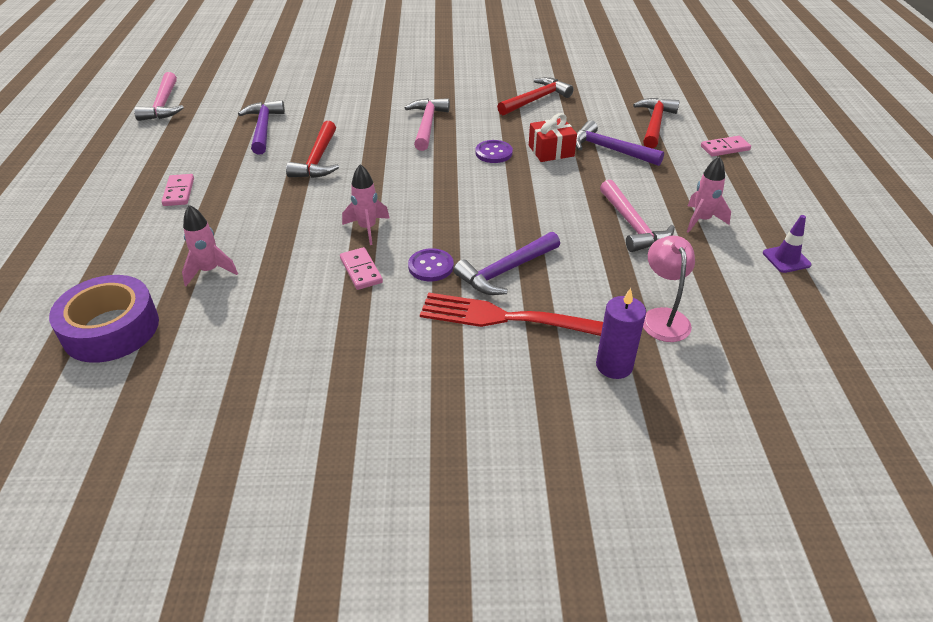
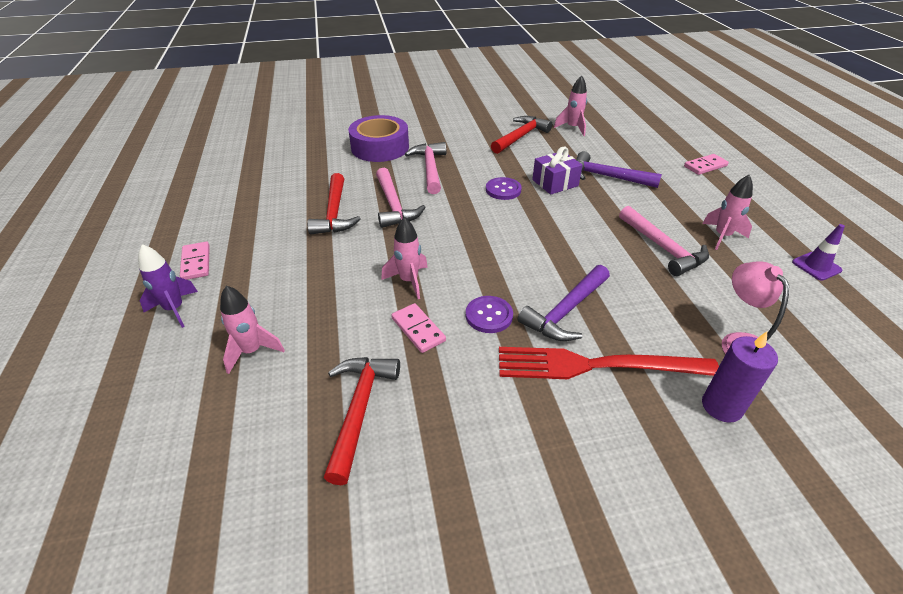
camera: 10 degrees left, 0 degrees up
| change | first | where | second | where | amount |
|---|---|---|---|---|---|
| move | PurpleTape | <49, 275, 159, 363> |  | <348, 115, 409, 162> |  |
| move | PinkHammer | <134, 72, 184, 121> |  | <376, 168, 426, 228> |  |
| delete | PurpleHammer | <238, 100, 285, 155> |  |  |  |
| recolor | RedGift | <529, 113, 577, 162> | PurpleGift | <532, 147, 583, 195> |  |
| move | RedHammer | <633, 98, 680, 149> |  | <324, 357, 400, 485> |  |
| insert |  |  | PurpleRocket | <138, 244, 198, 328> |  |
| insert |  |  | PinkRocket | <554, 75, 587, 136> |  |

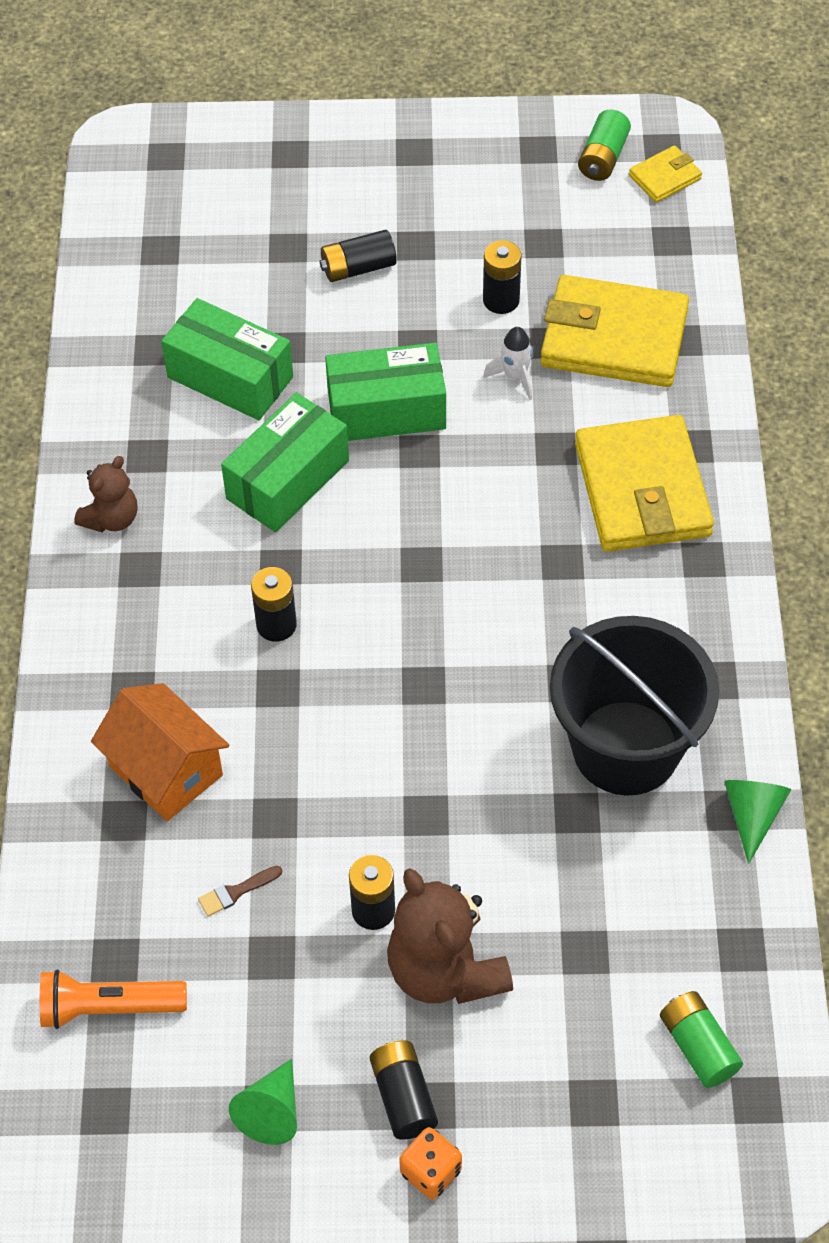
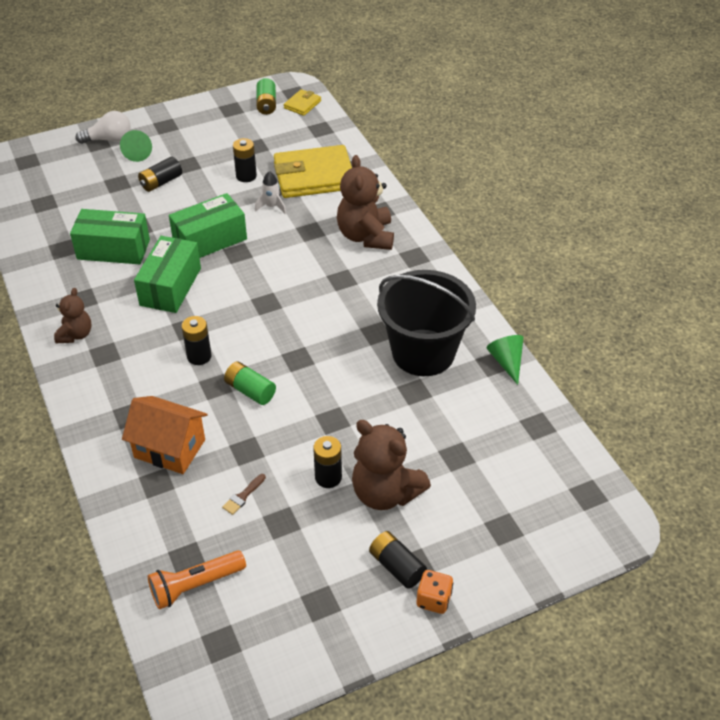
camera: 25 degrees left, 10 degrees down
| change | first | where | second | where | amount |
|---|---|---|---|---|---|
| move | GreenCone | <229, 1059, 297, 1145> |  | <120, 130, 152, 162> |  |
| replace | YellowWallet | <575, 415, 714, 552> | BrownTeddyBear | <337, 155, 394, 250> |  |
| move | GreenBattery | <660, 991, 743, 1088> |  | <224, 361, 276, 405> |  |
| insert |  |  | WhiteLightBulb | <76, 111, 130, 144> |  |

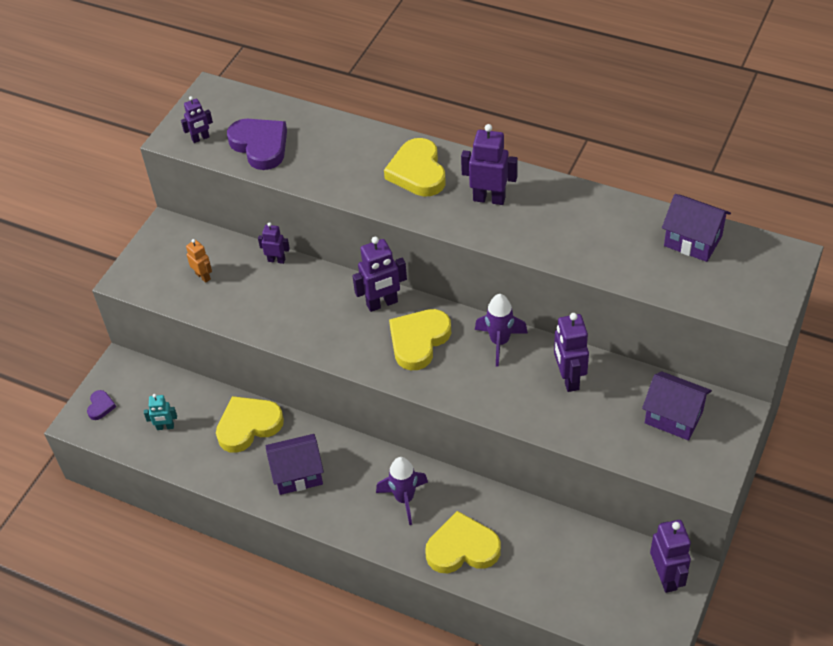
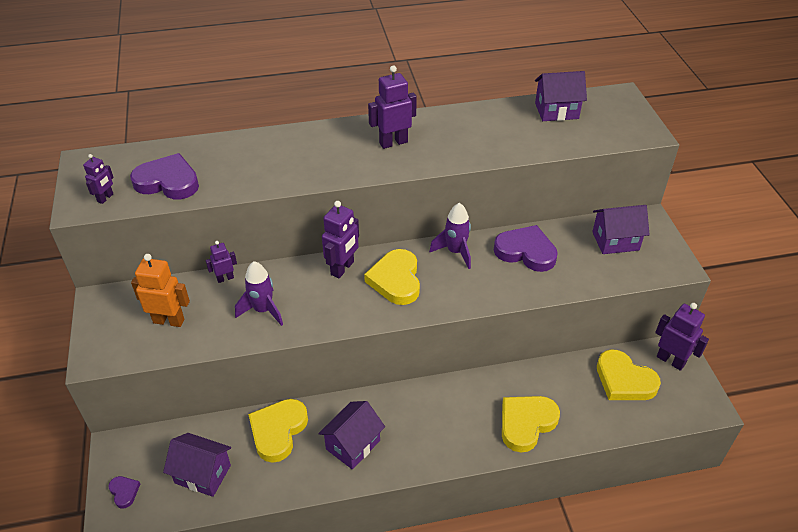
camera: 40 degrees left, 5 degrees down
| change | first | where | second | where | amount |
|---|---|---|---|---|---|
| replace | TurquoiseRobot | <144, 394, 177, 430> | PurpleHouse | <163, 433, 231, 497> |  |
| resize | OrangeRobot | <186, 239, 212, 283> |  | <131, 254, 190, 327> | x1.72 |
| move | PurpleRocket | <376, 457, 428, 525> |  | <235, 261, 283, 326> |  |
| move | YellowHeart | <384, 138, 446, 197> |  | <597, 349, 661, 400> |  |
| replace | PurpleRobot | <554, 313, 589, 392> | PurpleHeart | <494, 225, 558, 272> |  |

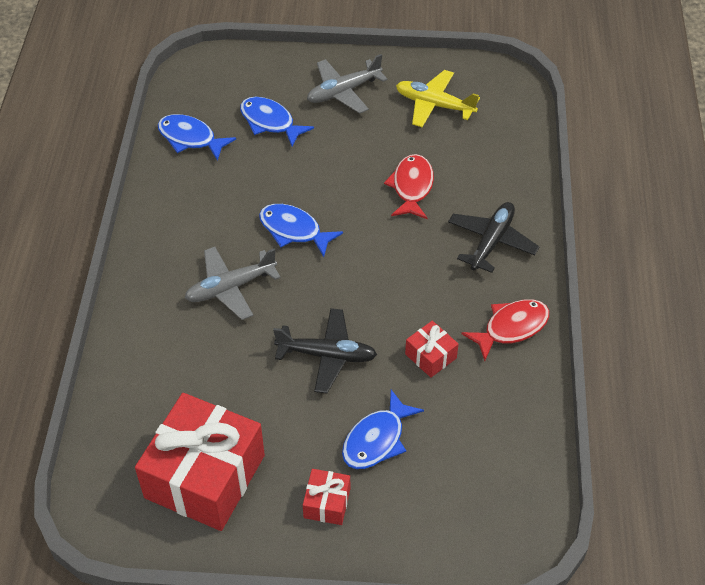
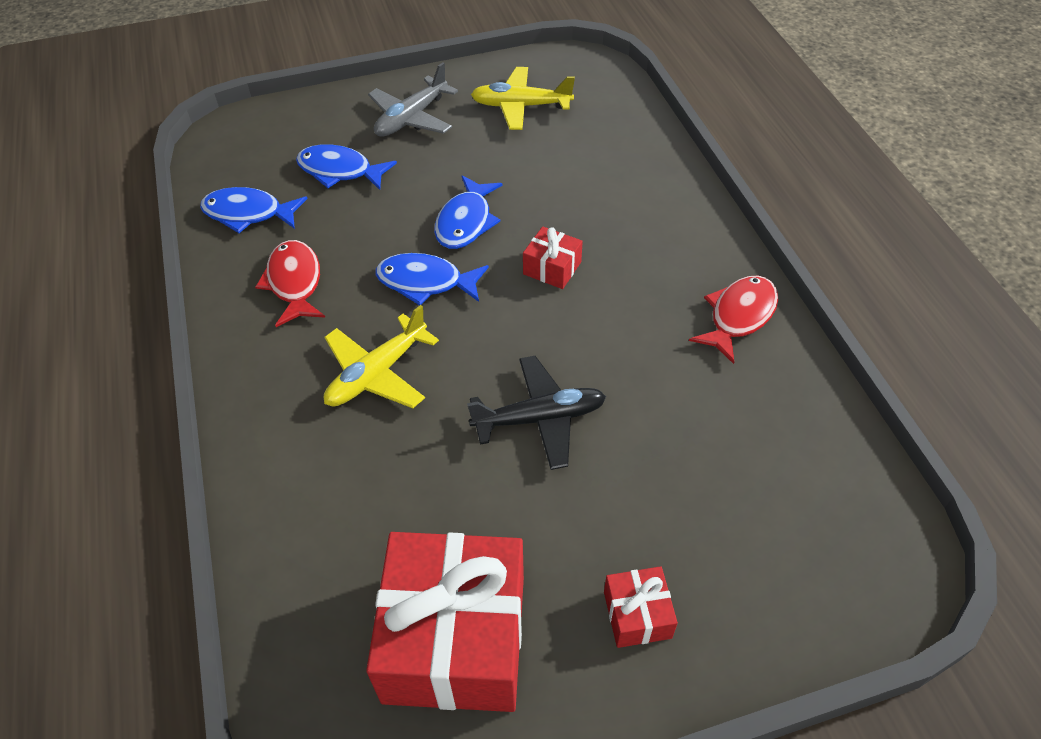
camera: 20 degrees left, 0 degrees up
| change | first | where | second | where | amount |
|---|---|---|---|---|---|
| recolor | GreyPlane | <185, 247, 281, 320> | YellowPlane | <324, 305, 439, 408> |  |
| move | BlueFish | <342, 390, 424, 469> |  | <434, 175, 503, 249> |  |
| move | RedFish | <384, 154, 434, 220> |  | <255, 240, 325, 327> |  |
| move | RedGift | <405, 321, 459, 378> |  | <523, 226, 583, 289> |  |
| delete | BlackPlane | <448, 202, 540, 273> |  |  |  |

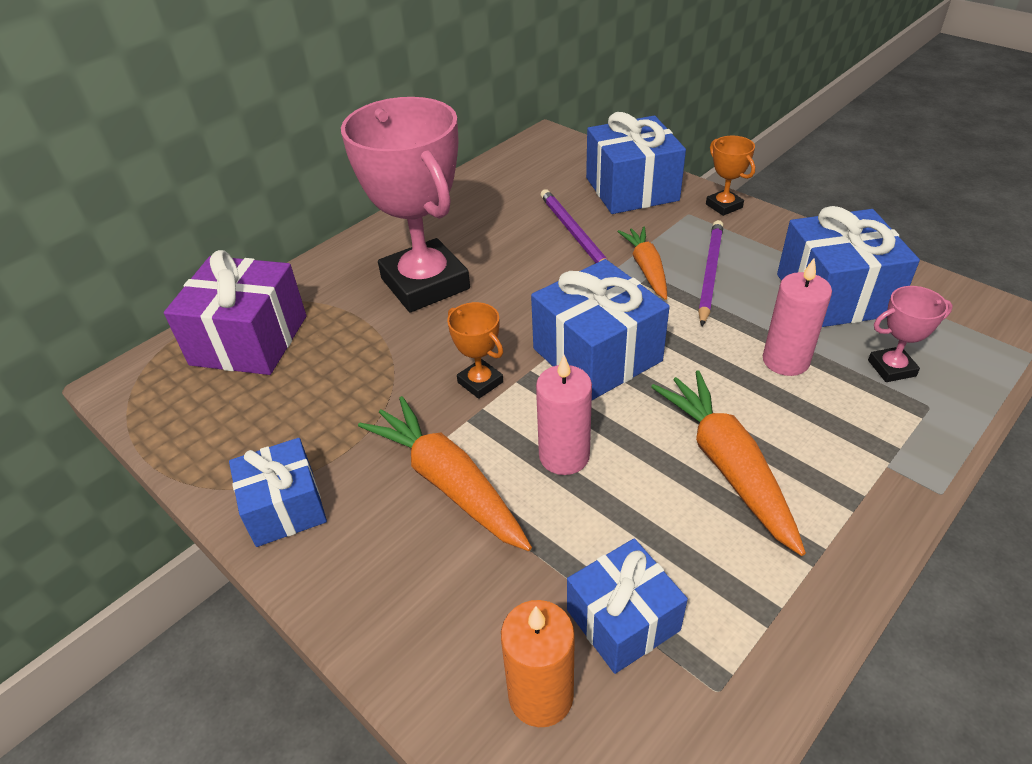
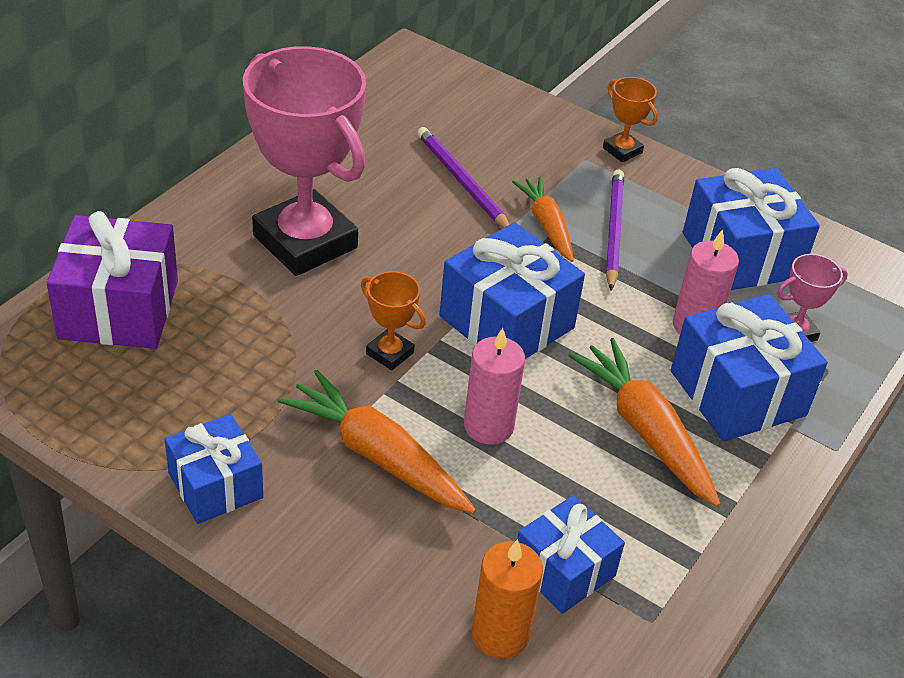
camera: 15 degrees left, 0 degrees up
| change | first | where | second | where | amount |
|---|---|---|---|---|---|
| move | BlueGift | <586, 112, 686, 214> |  | <671, 294, 828, 442> |  |

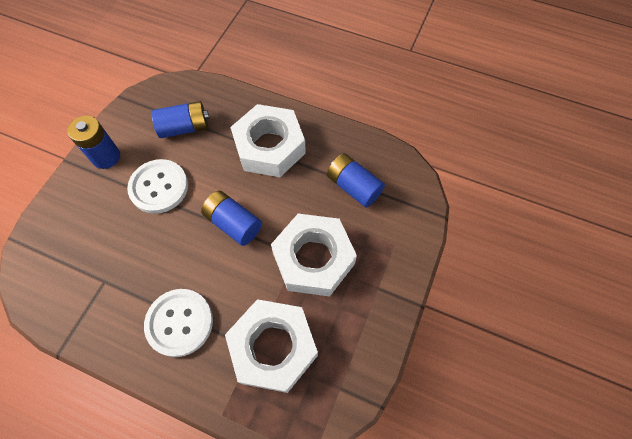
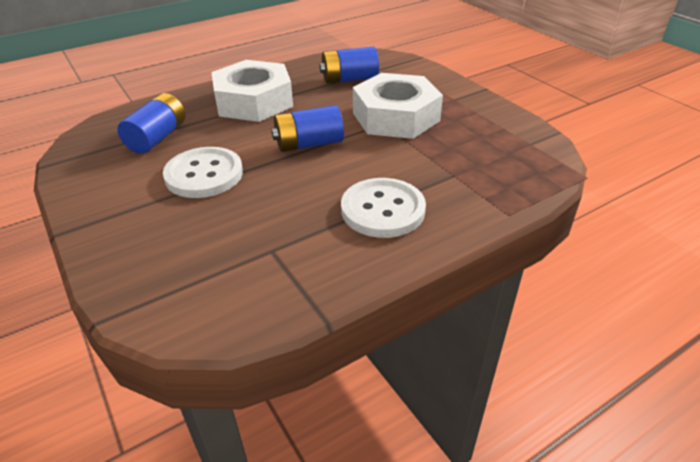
camera: 55 degrees left, 25 degrees down
| change | first | where | second | where | amount |
|---|---|---|---|---|---|
| delete | BlueBattery | <67, 116, 120, 169> |  |  |  |
| delete | WhiteNut | <225, 299, 318, 393> |  |  |  |

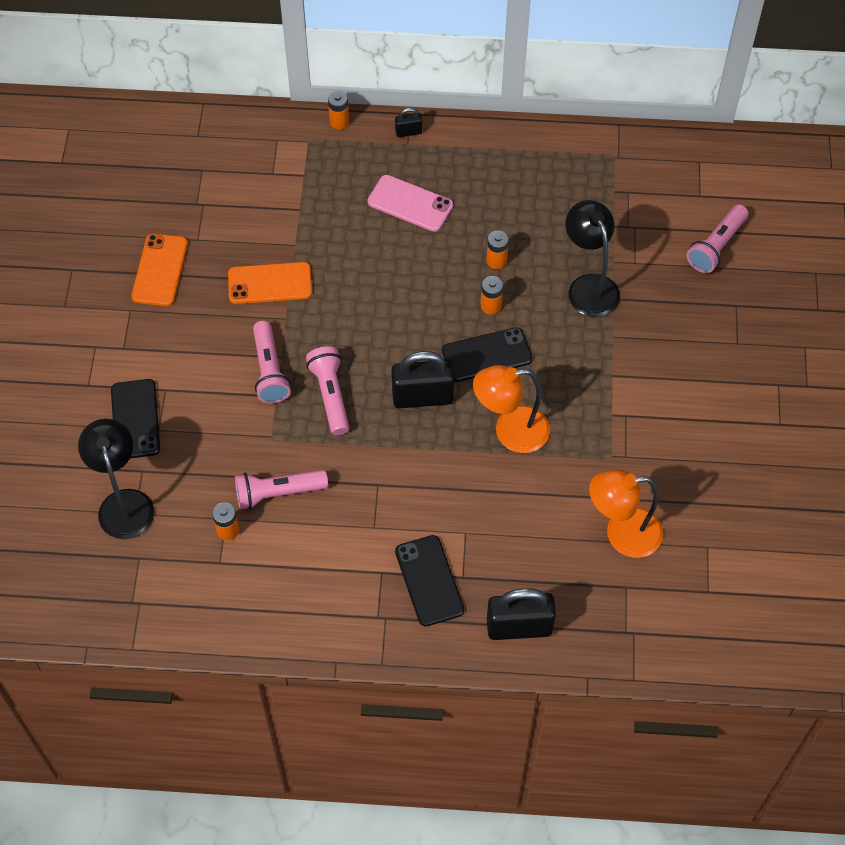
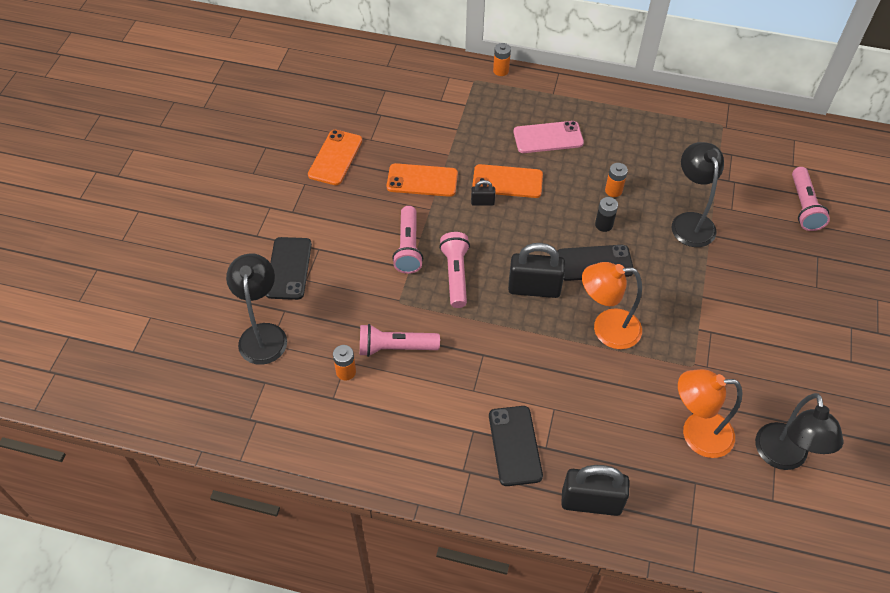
camera: 10 degrees right, 5 degrees down
| change | first | where | second | where | amount |
|---|---|---|---|---|---|
| rotate | PinkPhone | <368, 175, 453, 232> |  | <513, 121, 584, 153> | 45 degrees counterclockwise |
| move | BlackPadlock | <395, 108, 422, 137> |  | <471, 180, 495, 206> |  |
| recolor | OrangeBattery | <481, 276, 503, 315> | BlackBattery | <595, 197, 618, 232> |  |
| rotate | PinkFlashlight | <686, 204, 748, 273> |  | <792, 167, 830, 231> | 45 degrees counterclockwise |
| insert |  |  | OrangePhone | <472, 164, 543, 198> |  |
| insert |  |  | BlackLamp | <755, 393, 843, 470> |  |

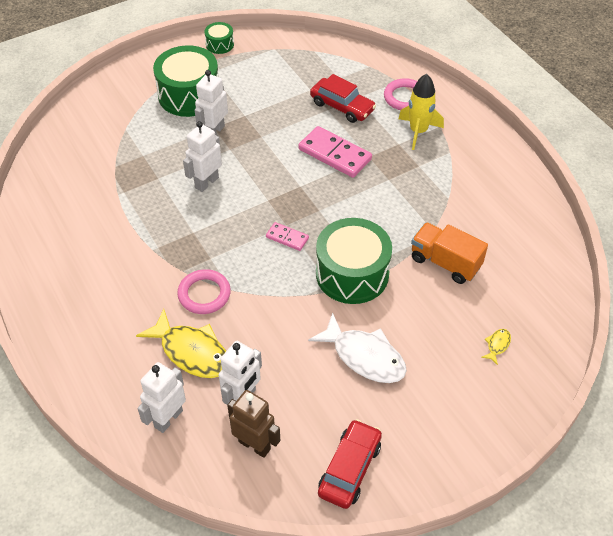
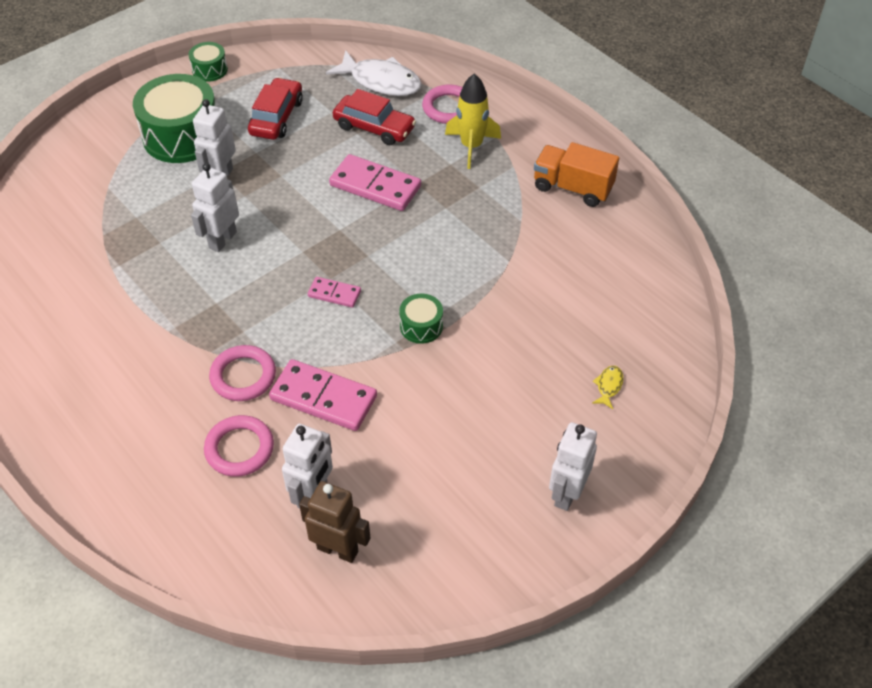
camera: 10 degrees left, 0 degrees up
| change | first | where | second | where | amount |
|---|---|---|---|---|---|
| replace | YellowFish | <136, 309, 226, 378> | PinkRing | <204, 415, 274, 477> |  |
| move | WhiteRobot | <137, 362, 186, 433> |  | <549, 422, 597, 511> |  |
| move | WhiteFish | <308, 312, 407, 383> |  | <326, 50, 422, 96> |  |
| resize | GreenDrum | <316, 218, 392, 304> |  | <399, 294, 443, 344> | x0.48 |
| move | RedCar | <318, 419, 382, 509> |  | <248, 77, 303, 140> |  |
| move | OrangeTruck | <411, 222, 488, 284> |  | <534, 142, 619, 207> |  |
| insert |  |  | PinkDomino | <269, 359, 377, 431> |  |

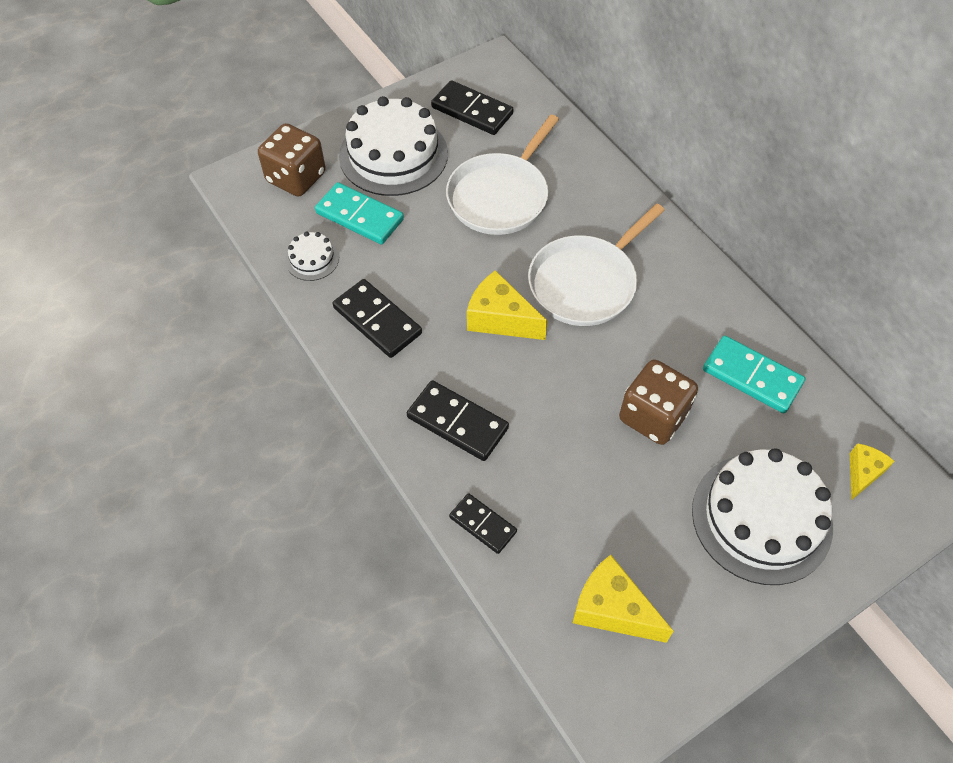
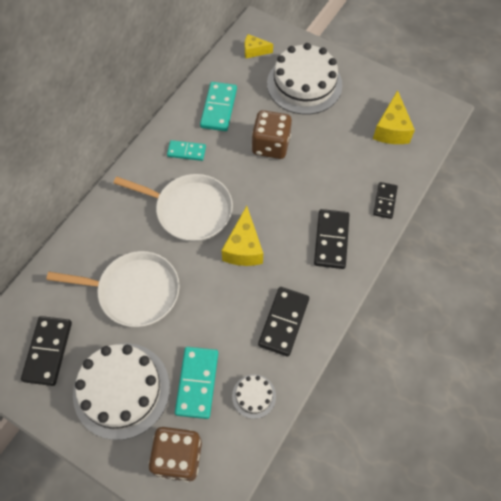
camera: 115 degrees left, 5 degrees up
| change | first | where | second | where | amount |
|---|---|---|---|---|---|
| insert |  |  | TurquoiseDomino | <167, 140, 206, 161> |  |

